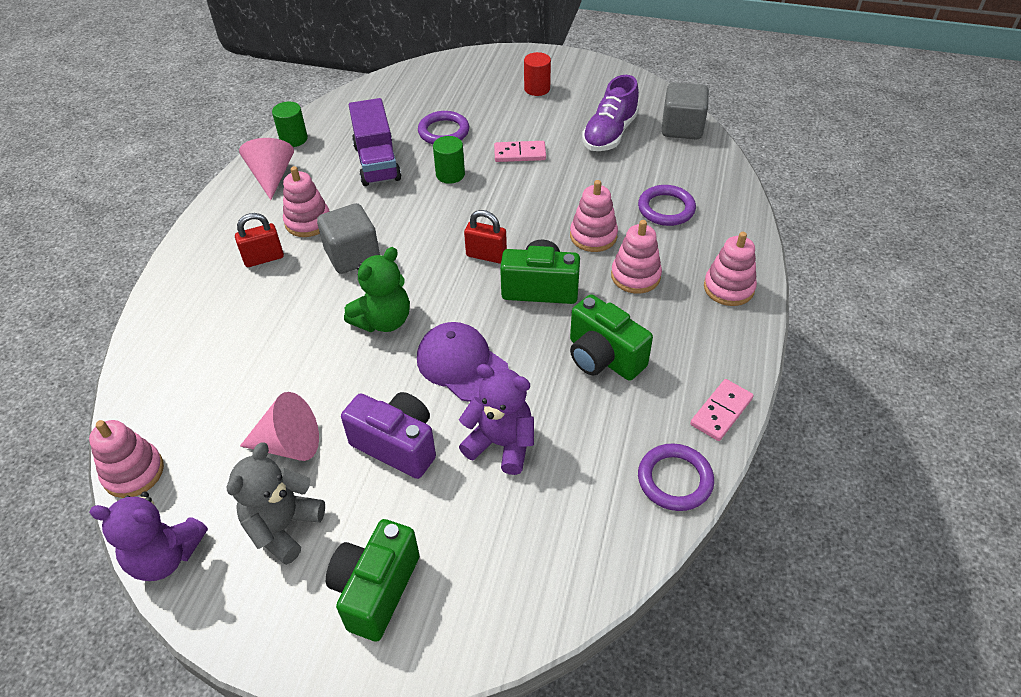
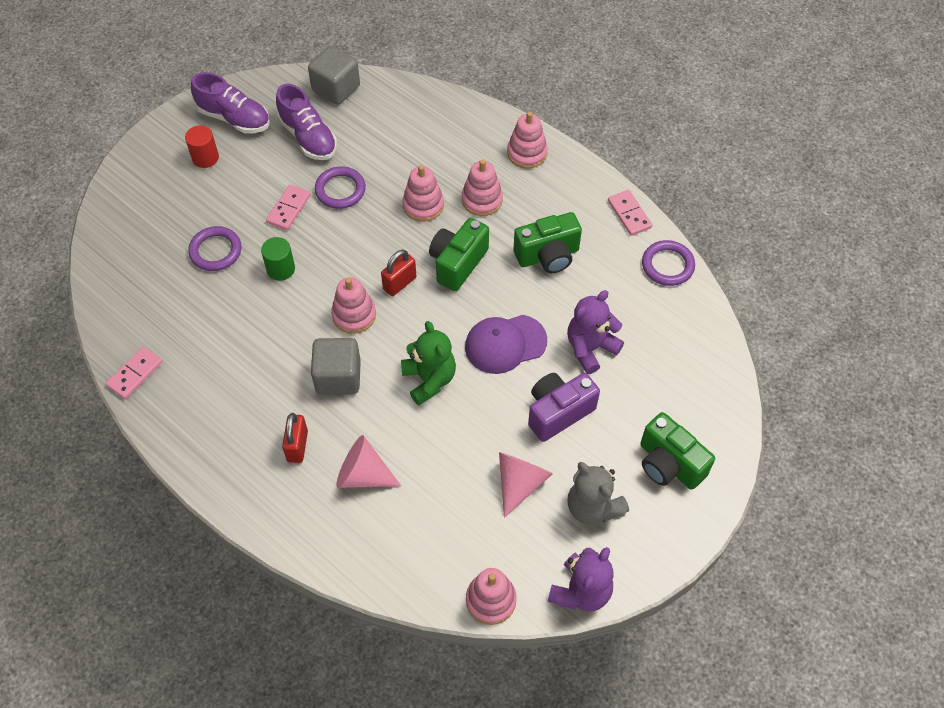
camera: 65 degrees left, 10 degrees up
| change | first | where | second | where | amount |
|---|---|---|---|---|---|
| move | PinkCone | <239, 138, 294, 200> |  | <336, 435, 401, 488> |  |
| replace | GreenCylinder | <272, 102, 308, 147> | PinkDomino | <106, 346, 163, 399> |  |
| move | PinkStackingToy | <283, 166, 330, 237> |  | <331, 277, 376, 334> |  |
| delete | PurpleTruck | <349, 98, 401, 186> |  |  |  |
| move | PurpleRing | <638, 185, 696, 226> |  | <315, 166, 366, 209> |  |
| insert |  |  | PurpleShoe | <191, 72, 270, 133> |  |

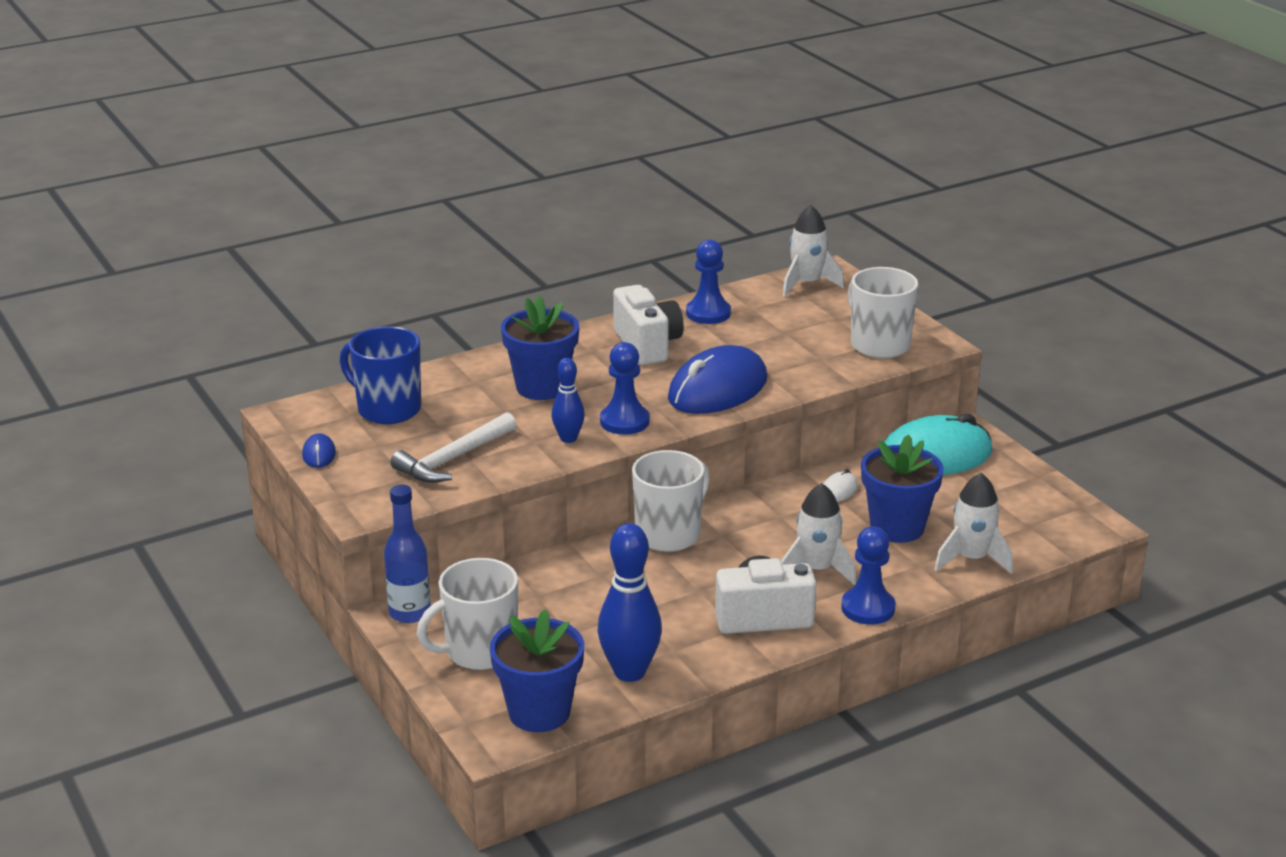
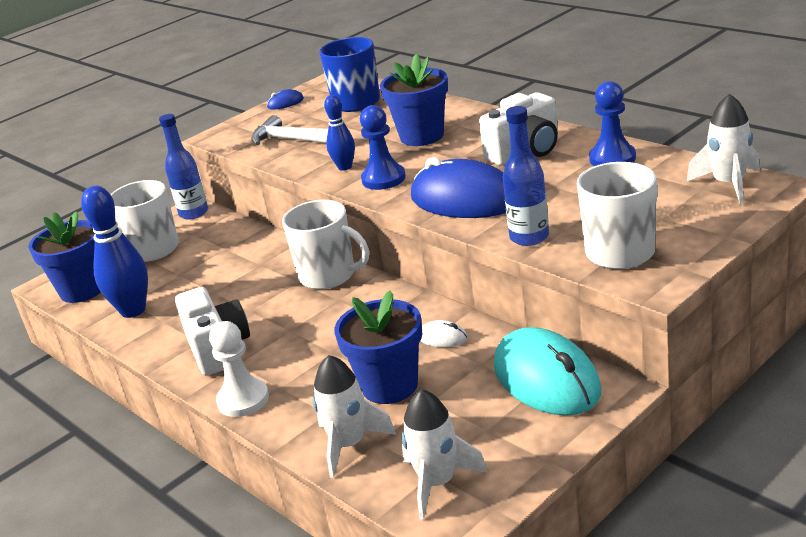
camera: 80 degrees right, 0 degrees up
| change | first | where | second | where | amount |
|---|---|---|---|---|---|
| move | WhiteRocket | <781, 483, 856, 585> |  | <401, 389, 488, 520> |  |
| recolor | BluePawn | <841, 526, 895, 625> | WhitePawn | <209, 321, 269, 417> |  |
| insert |  |  | BlueBottle | <503, 106, 549, 246> |  |

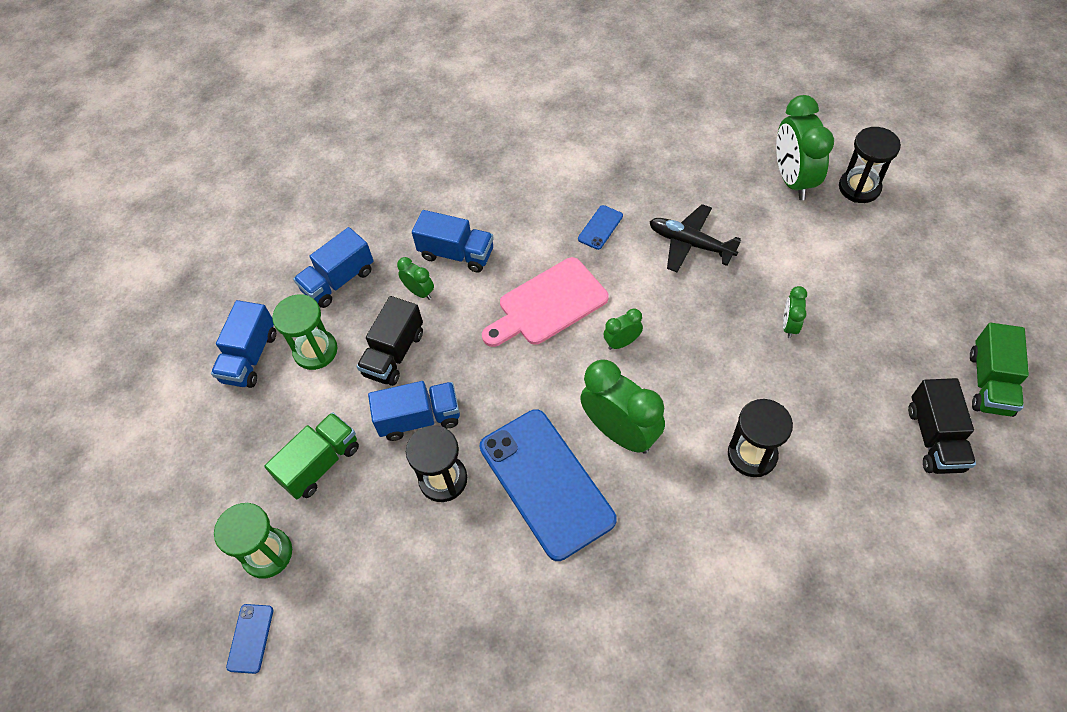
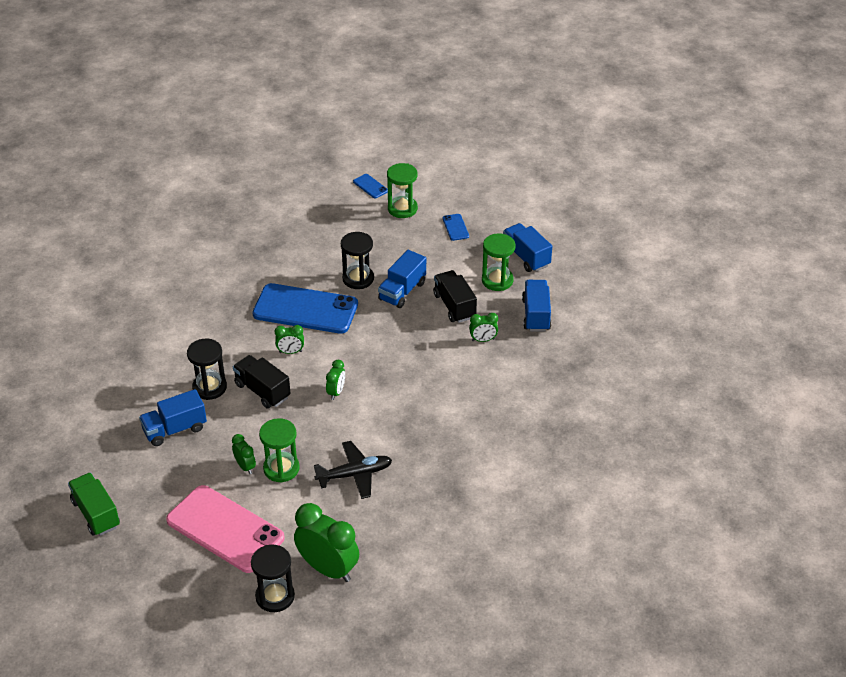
camera: 130 degrees right, 15 degrees down
| change | first | where | second | where | amount |
|---|---|---|---|---|---|
| delete | GreenTruck | <264, 412, 359, 499> |  |  |  |
| move | BlueTruck | <412, 210, 494, 273> |  | <139, 389, 207, 446> |  |
| delete | PinkCuttingBoard | <482, 257, 609, 347> |  |  |  |
| move | BluePhone | <578, 205, 623, 250> |  | <442, 214, 469, 241> |  |
| resize | GreenClock | <580, 359, 665, 454> |  | <275, 325, 304, 354> | x0.49 |
| move | BlackTruck | <908, 378, 976, 474> |  | <233, 355, 291, 409> |  |
| insert |  |  | PinkPhone | <166, 485, 285, 573> |  |
| insert |  |  | GreenHourglass | <259, 418, 300, 483> |  |

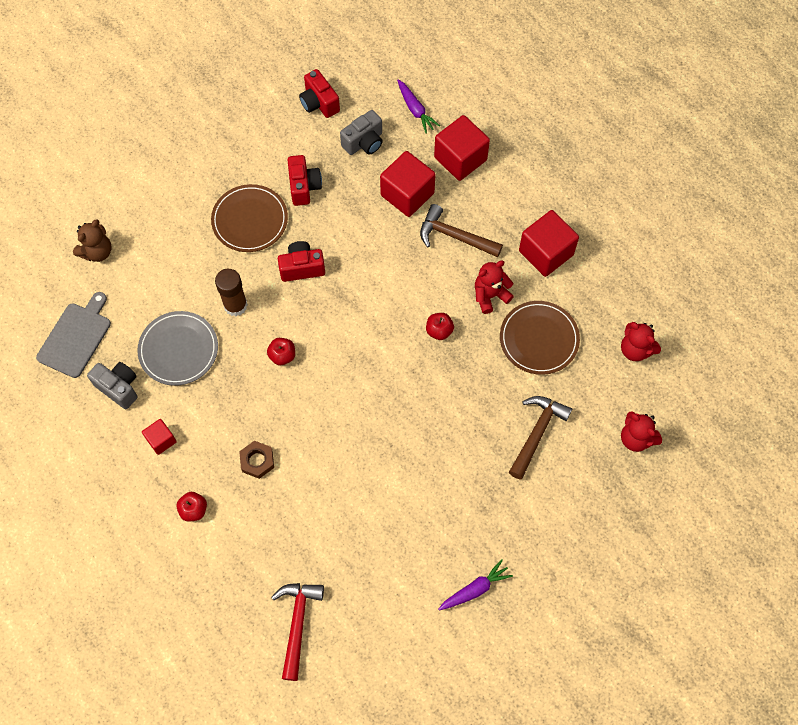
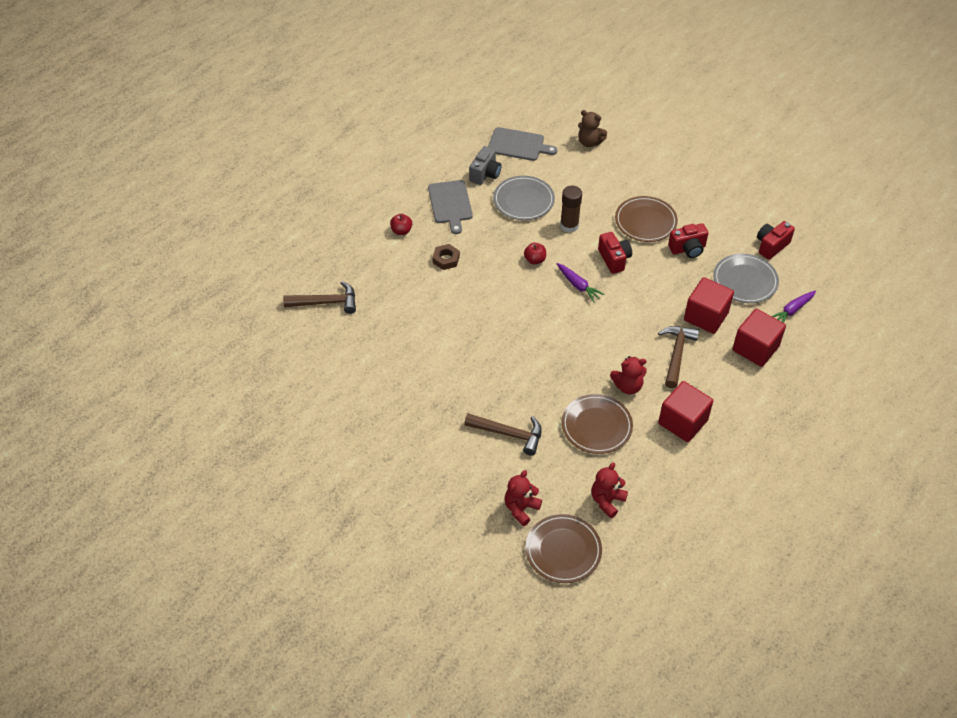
camera: 80 degrees right, 15 degrees down
| change | first | where | second | where | amount |
|---|---|---|---|---|---|
| replace | RedCube | <142, 419, 177, 455> | GreyCuttingBoard | <428, 180, 473, 234> |  |
| recolor | RedHammer | <271, 583, 324, 681> | BrownHammer | <283, 281, 356, 314> |  |
| replace | GreyCamera | <340, 110, 383, 155> | GreyPlate | <713, 254, 779, 303> |  |
| delete | RedApple | <426, 313, 454, 340> |  |  |  |
| move | PurpleCarrot | <438, 559, 513, 611> |  | <557, 263, 604, 302> |  |
| rotate | RedTeddyBear | <475, 261, 514, 314> |  | <610, 356, 647, 394> | 120 degrees clockwise |
| insert |  |  | BrownPlate | <525, 514, 602, 583> |  |

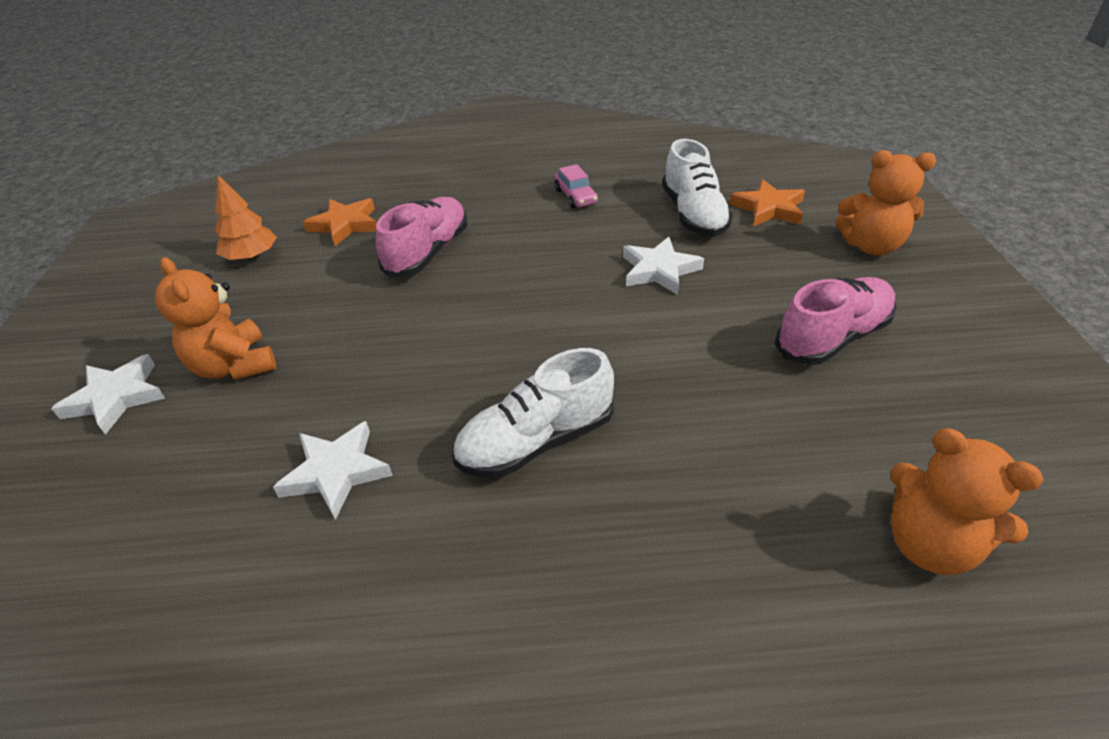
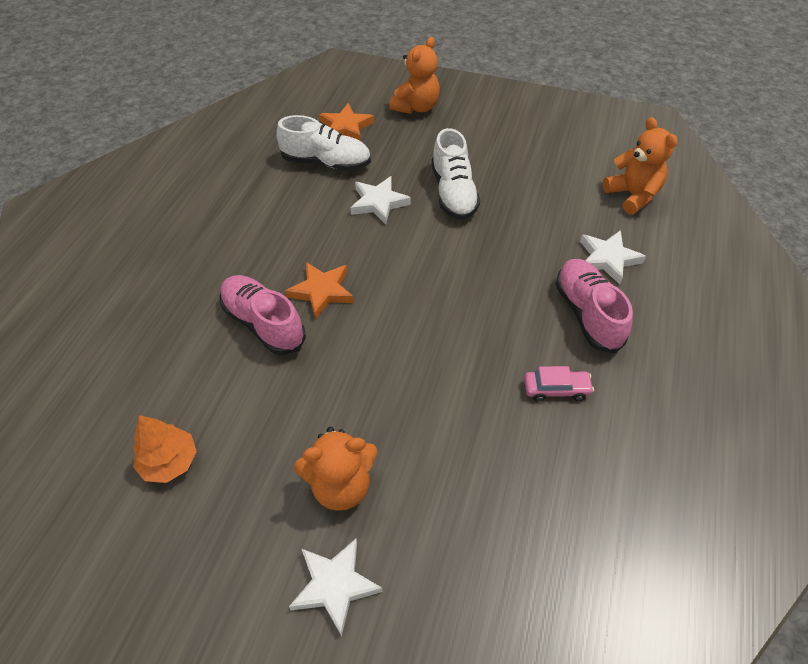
camera: 70 degrees left, 10 degrees up
| change | first | where | second | where | amount |
|---|---|---|---|---|---|
| move | WhiteStar | <273, 421, 393, 520> |  | <580, 230, 646, 285> |  |
| move | OrangeStar | <303, 198, 377, 246> |  | <285, 262, 354, 320> |  |
| move | WhiteShoe | <453, 348, 614, 478> |  | <431, 128, 480, 220> |  |
| move | PinkCar | <554, 164, 598, 208> |  | <524, 366, 594, 402> |  |
| move | PinkShoe | <775, 277, 897, 365> |  | <555, 259, 633, 353> |  |
| rotate | OrangeTeddyBear | <890, 428, 1043, 575> |  | <603, 117, 678, 214> | 90 degrees counterclockwise |

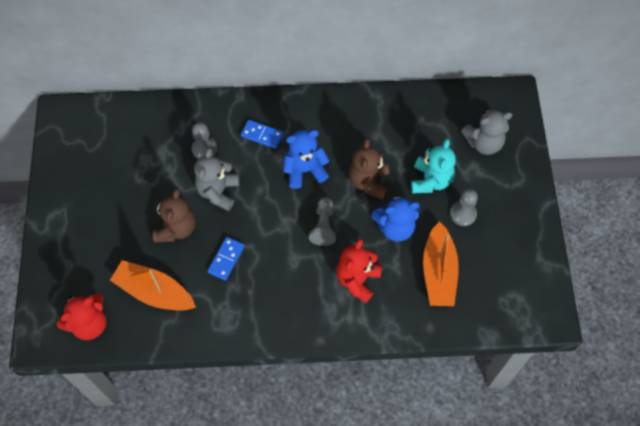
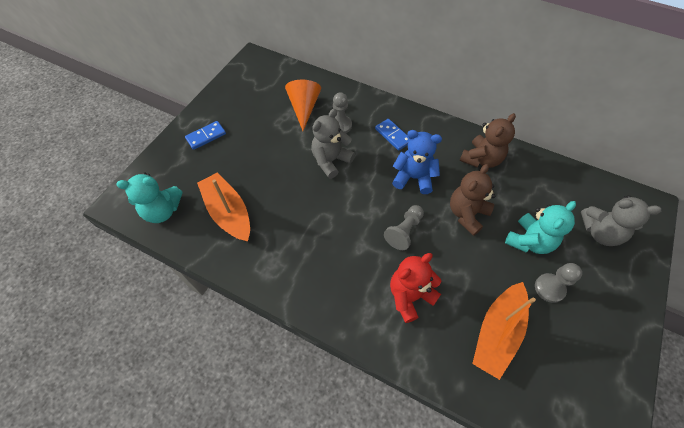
camera: 30 degrees right, 5 degrees down
| change | first | where | second | where | amount |
|---|---|---|---|---|---|
| recolor | RedTeddyBear | <57, 294, 106, 340> | TurquoiseTeddyBear | <117, 172, 182, 223> |  |
| move | BrownTeddyBear | <153, 188, 195, 243> |  | <459, 113, 516, 168> |  |
| move | BlueDomino | <207, 237, 245, 281> |  | <185, 121, 226, 150> |  |
| delete | BlueTeddyBear | <372, 194, 420, 242> |  |  |  |
| insert |  |  | OrangeCone | <285, 80, 321, 131> |  |

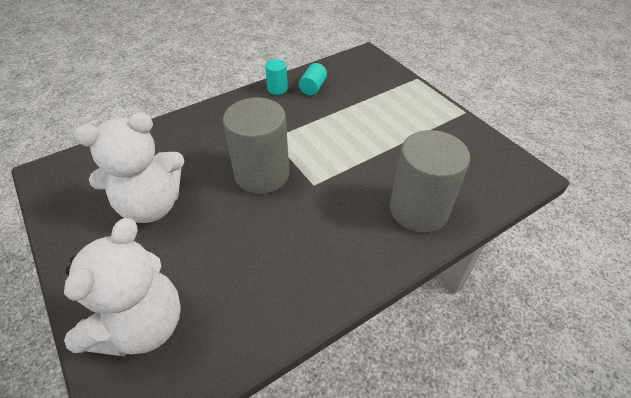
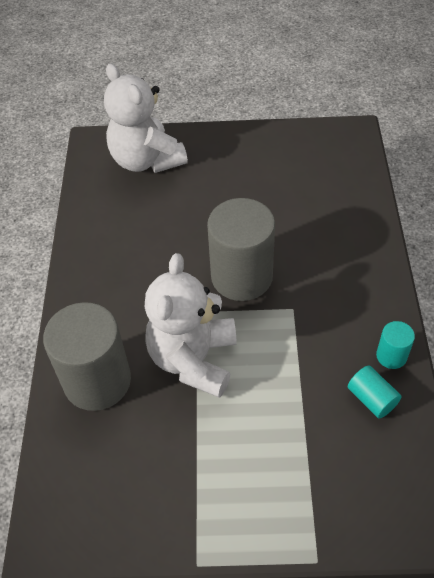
camera: 125 degrees right, 5 degrees up
| change | first | where | second | where | amount |
|---|---|---|---|---|---|
| move | WhiteTeddyBear | <74, 112, 184, 223> |  | <145, 253, 237, 398> |  |

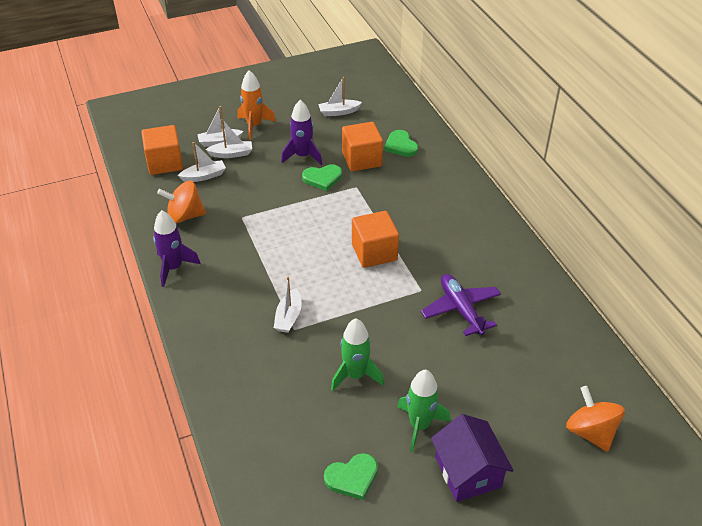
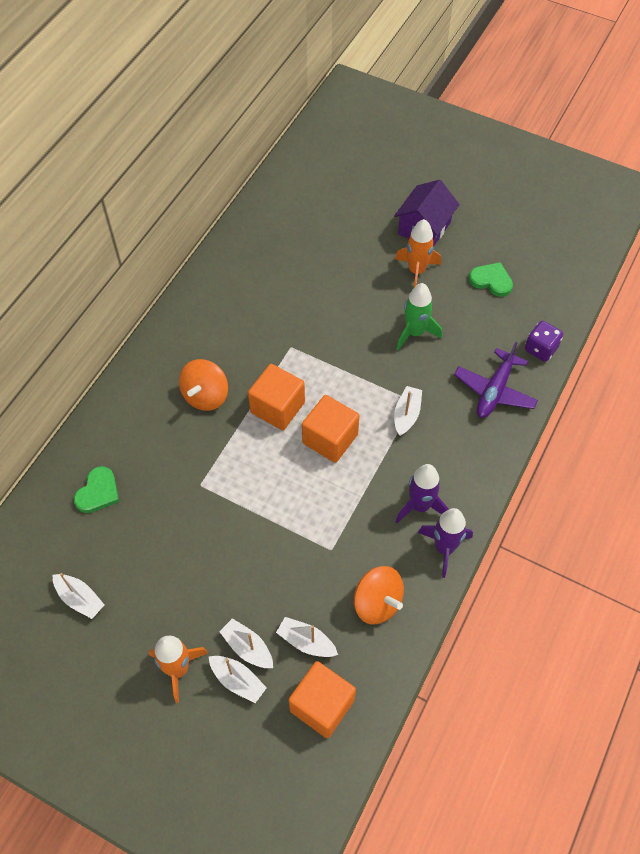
camera: 130 degrees left, 15 degrees up
| change | first | where | second | where | amount |
|---|---|---|---|---|---|
| rotate | WhiteBoat | <274, 276, 302, 333> |  | <394, 386, 422, 436> | 45 degrees counterclockwise |
| move | PurpleRocket | <281, 100, 322, 165> |  | <395, 464, 449, 523> |  |
| delete | GreenHeart | <302, 165, 342, 191> |  |  |  |
| move | OrangeCube | <342, 122, 383, 172> |  | <302, 395, 359, 463> |  |
| recolor | GreenRocket | <397, 370, 451, 452> | OrangeRocket | <395, 219, 441, 287> |  |
| move | PurplePlane | <421, 274, 501, 336> |  | <454, 342, 538, 418> |  |
| move | OrangeSpinningTop | <566, 386, 625, 452> |  | <179, 359, 228, 411> |  |
| insert |  |  | PurpleDice | <525, 321, 563, 362> |  |

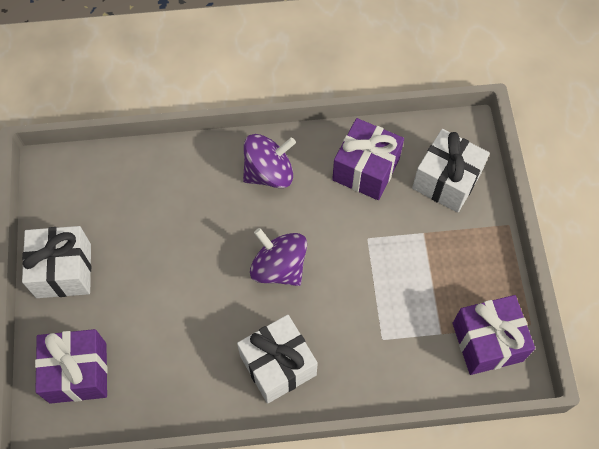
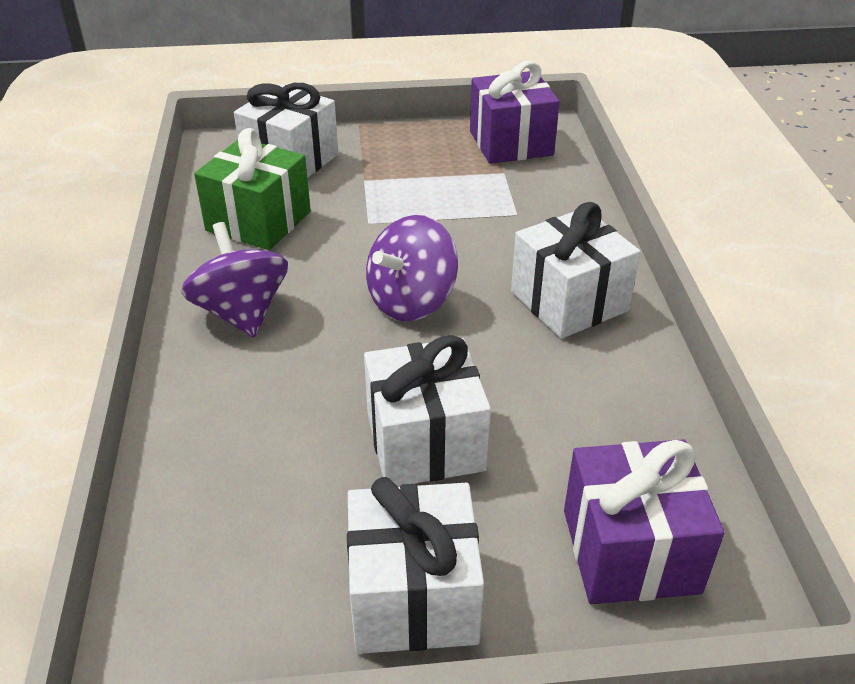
camera: 90 degrees left, 25 degrees down
| change | first | where | second | where | amount |
|---|---|---|---|---|---|
| recolor | PurpleGift | <332, 118, 404, 200> | GreenGift | <194, 128, 311, 250> |  |
| insert |  |  | WhiteGift | <364, 335, 491, 487> |  |

